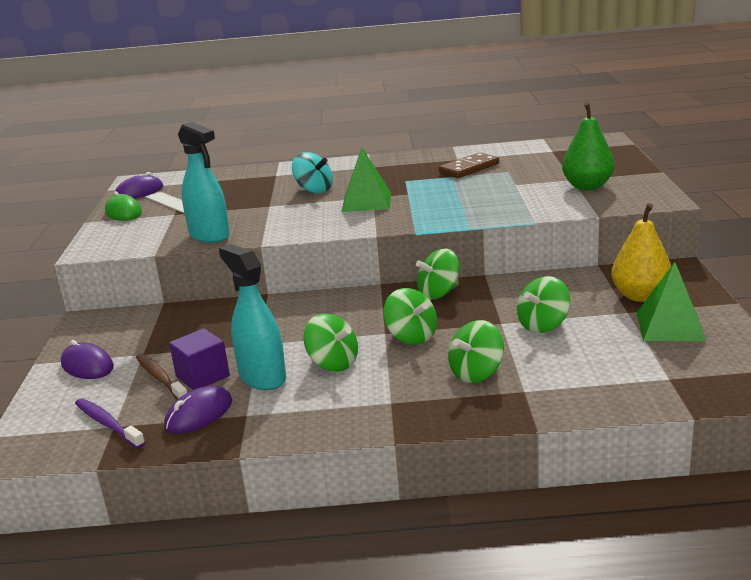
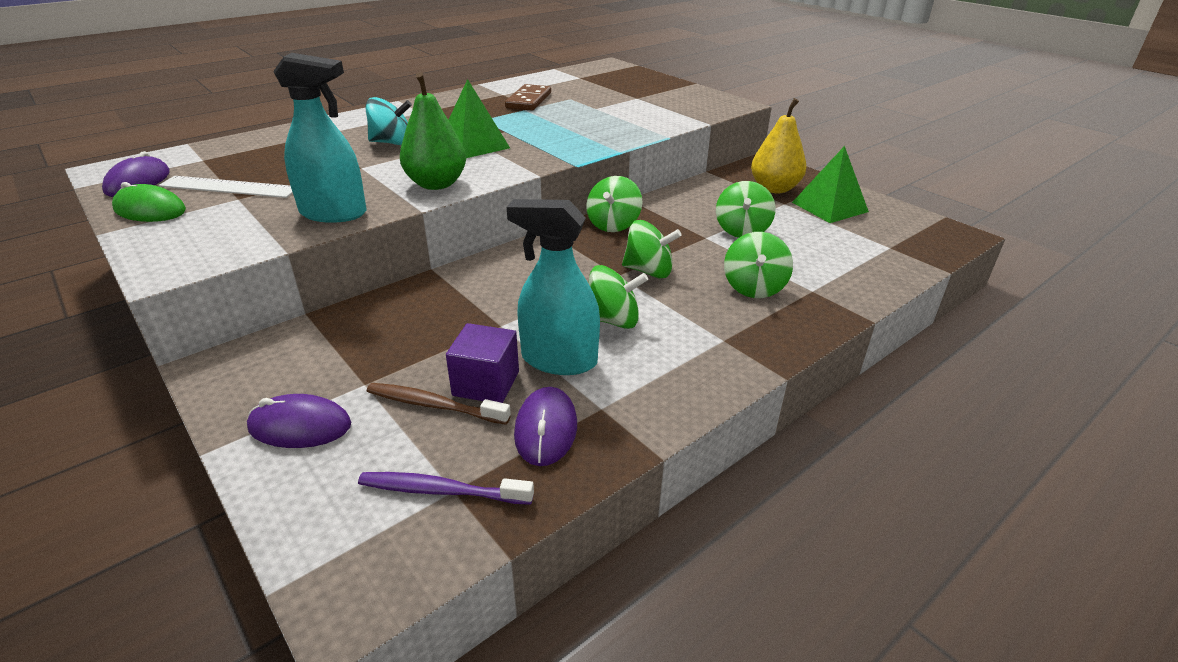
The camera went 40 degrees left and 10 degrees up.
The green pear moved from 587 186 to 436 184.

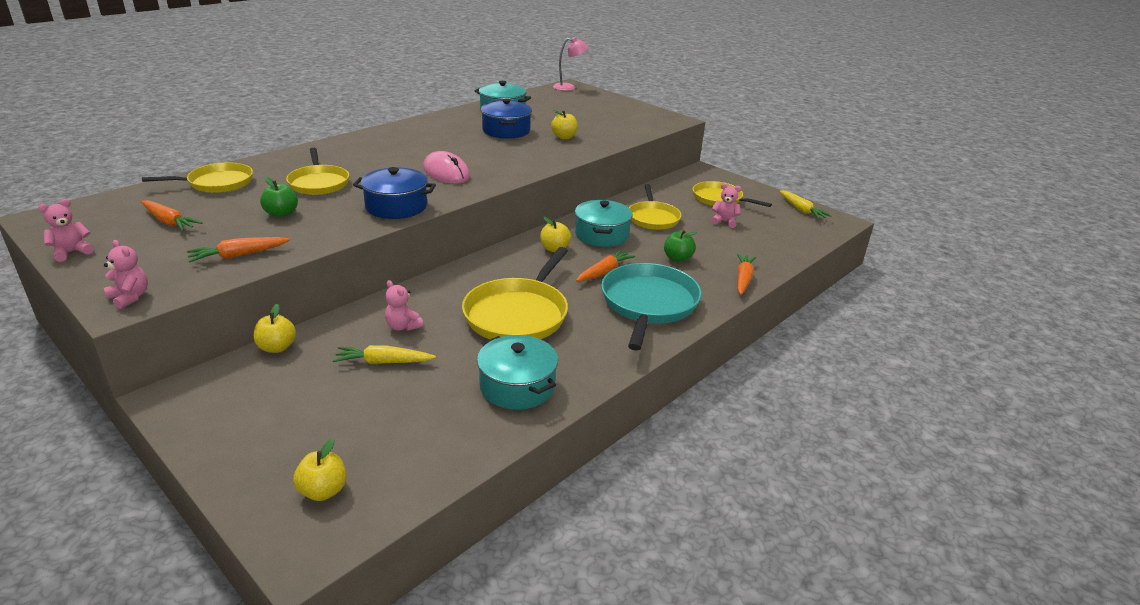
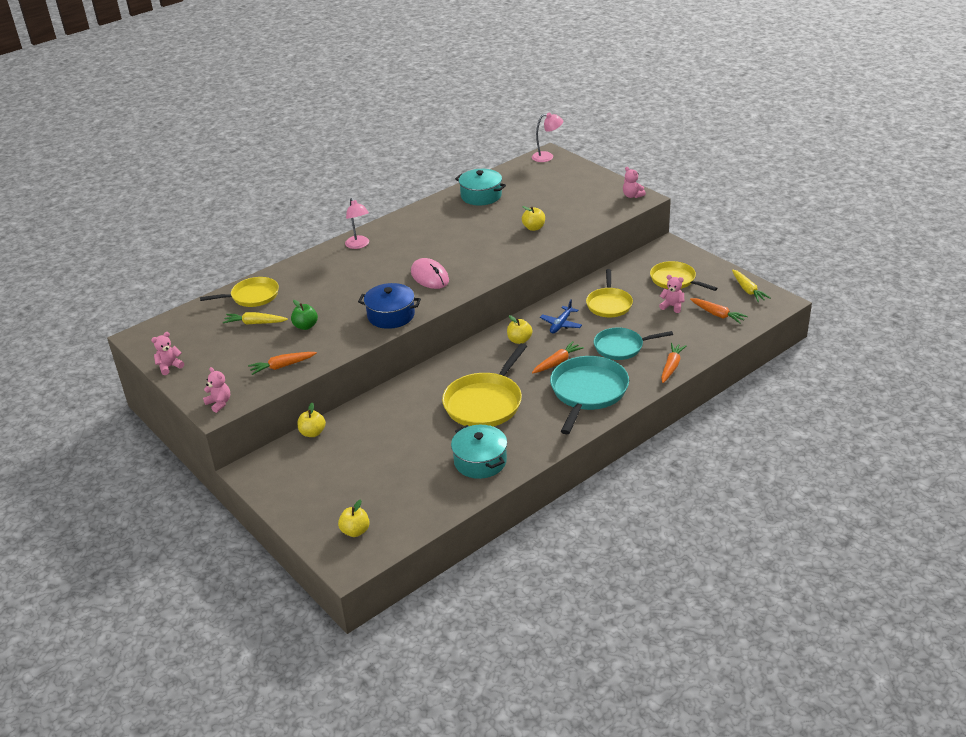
The camera went 10 degrees right and 5 degrees up.
The blue pot at 506 131 disappeared.
The yellow pan at 319 183 disappeared.
The orange carrot moved from 169 222 to 717 314.
The turquoise pot at 601 235 was replaced by the blue plane at 561 324.
The green apple at 677 258 was replaced by the turquoise pan at 621 347.
The pink teddy bear moved from 403 326 to 632 196.
The yellow carrot moved from 383 362 to 255 323.
The pink lamp at 359 245 appeared.

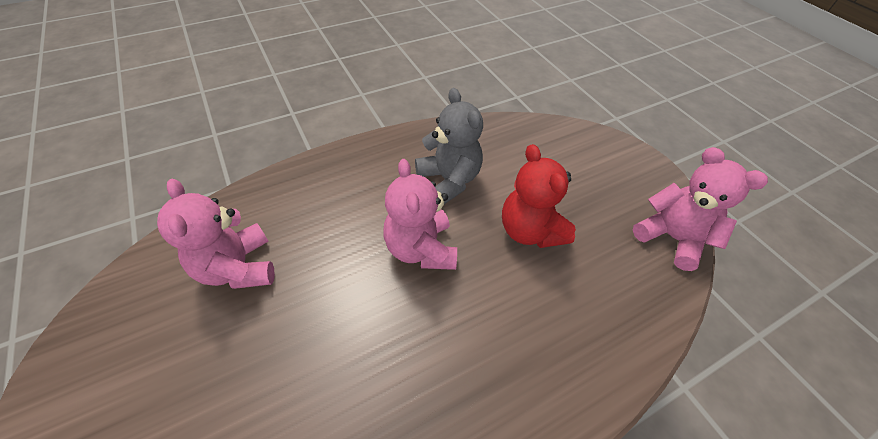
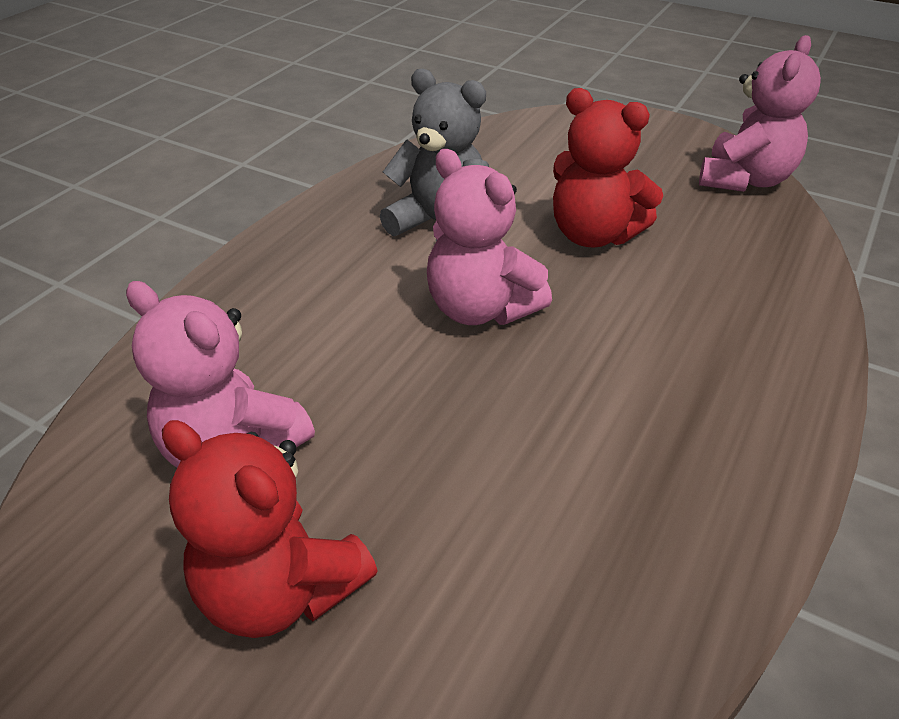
The camera went 30 degrees left and 10 degrees down.
The pink teddy bear at 671 238 turned 105 degrees clockwise.
The red teddy bear at 280 589 appeared.

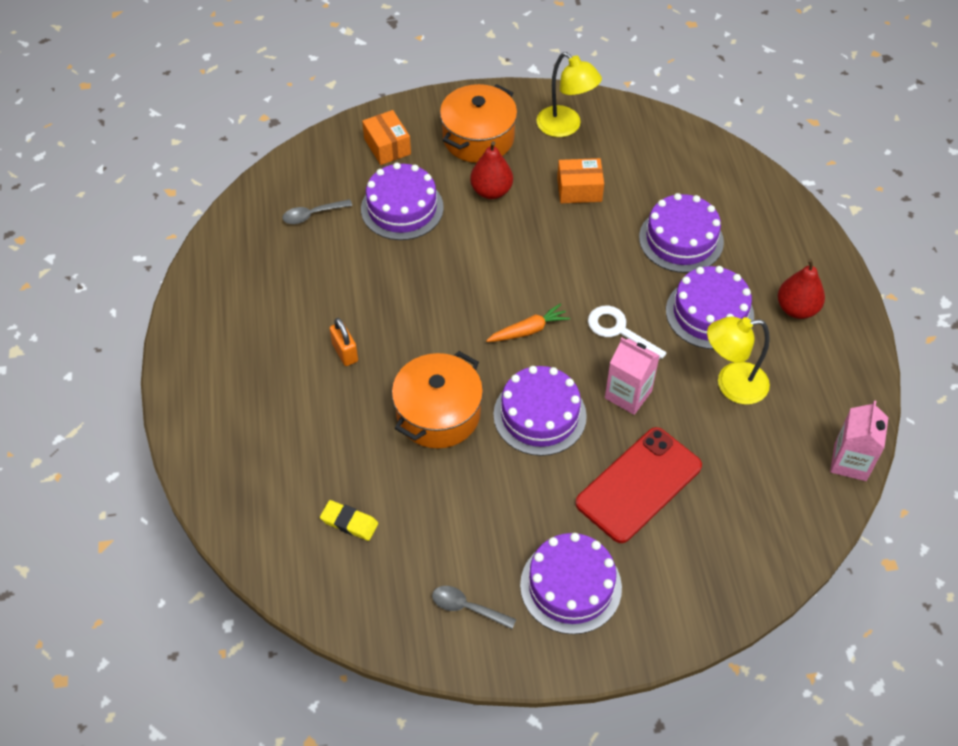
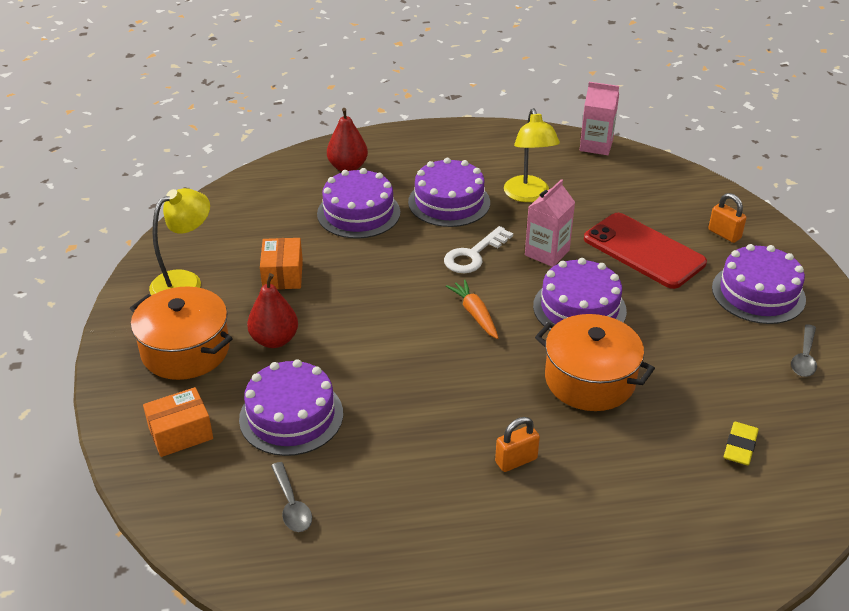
The camera went 90 degrees left and 15 degrees down.
The red pear moved from 796 309 to 348 167.
The orange padlock at 724 234 appeared.

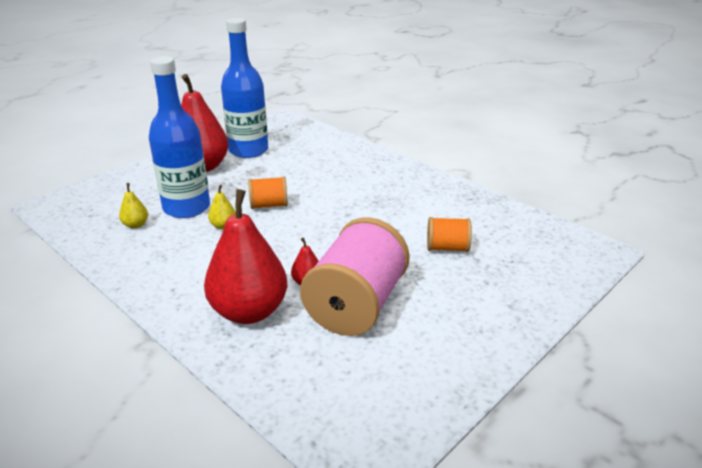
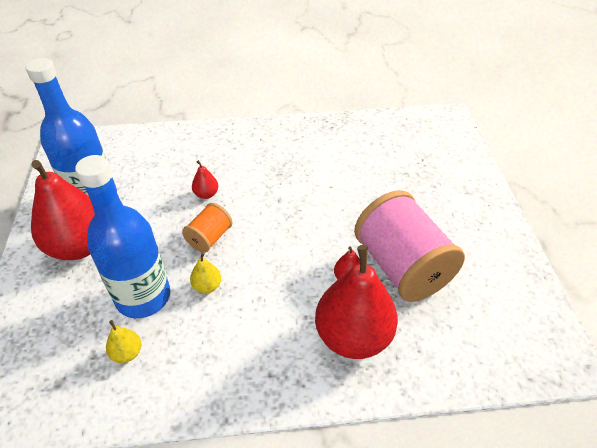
The camera went 50 degrees left and 15 degrees up.
The orange spool at 447 248 disappeared.
The red pear at 206 194 appeared.

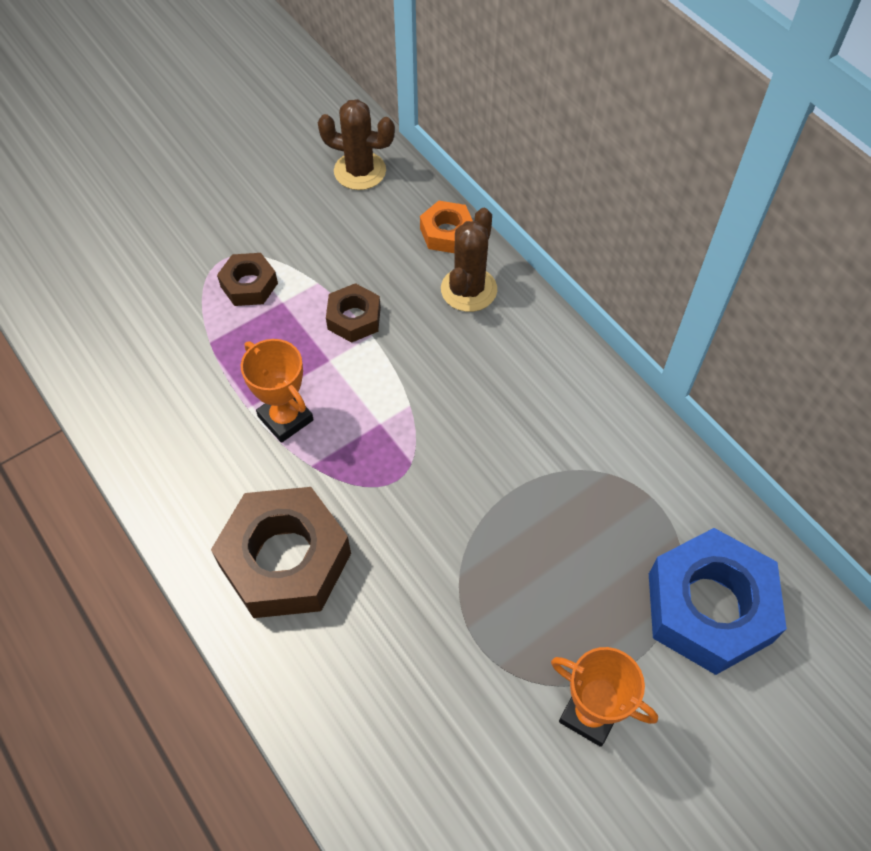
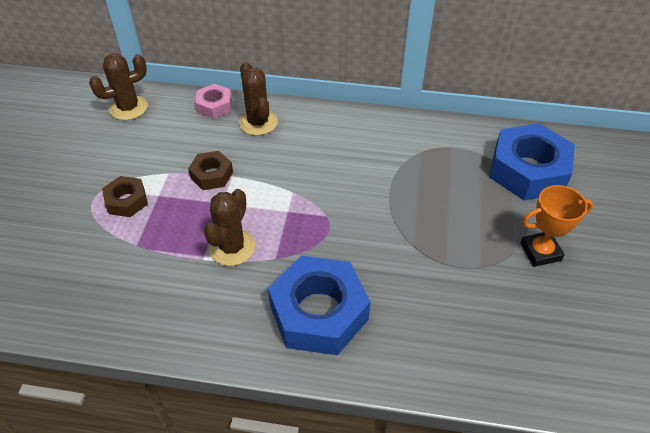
The camera went 45 degrees left and 10 degrees down.
The orange nut at 446 233 became the pink nut at 214 106.
The orange trophy at 285 418 was replaced by the brown cactus at 232 247.
The brown nut at 285 560 became the blue nut at 319 313.

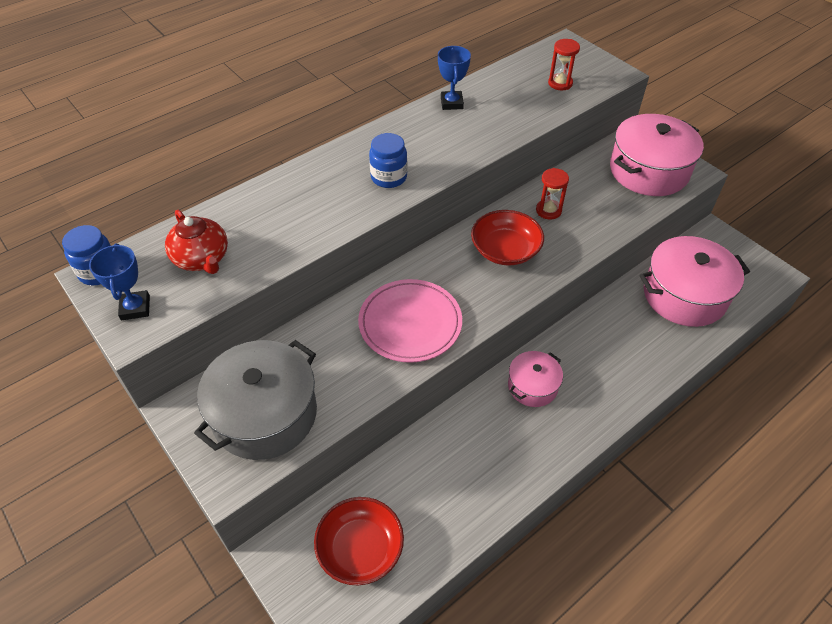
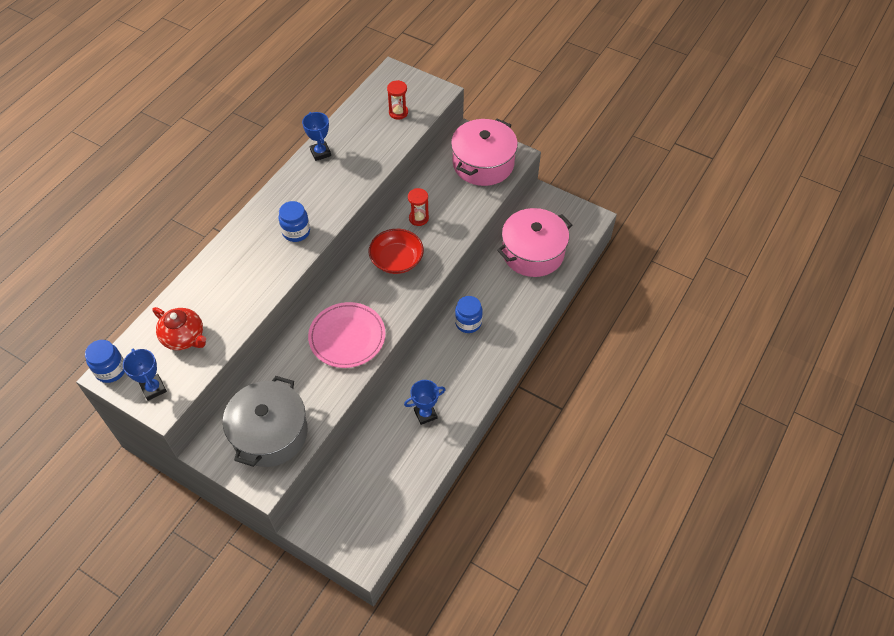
The camera went 20 degrees left and 5 degrees up.
The pink pot at 532 386 disappeared.
The red bowl at 360 548 disappeared.
The blue jar at 468 323 appeared.
The blue trophy at 425 414 appeared.

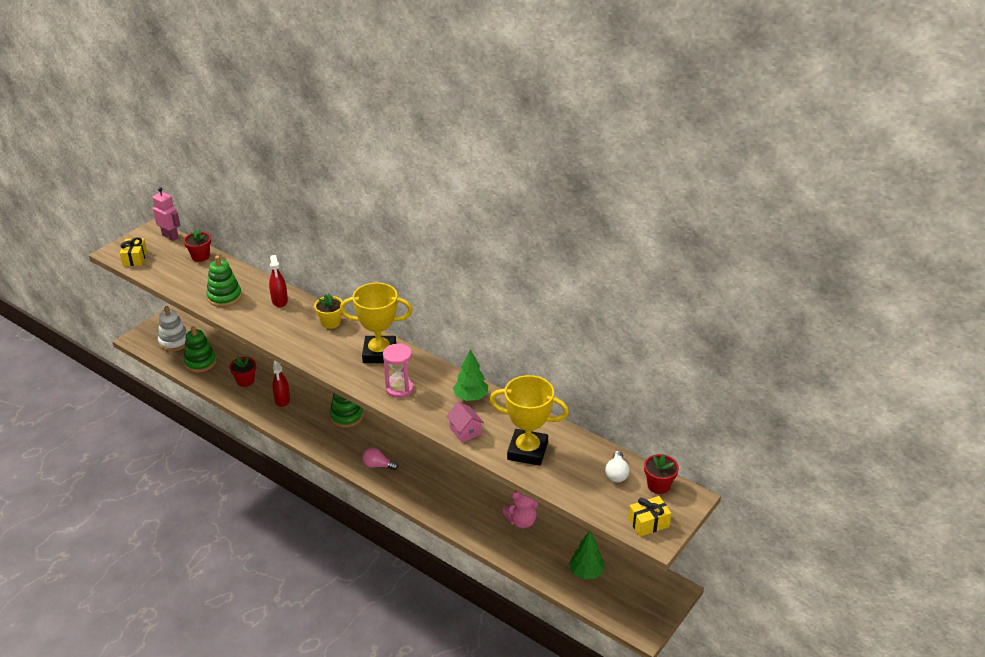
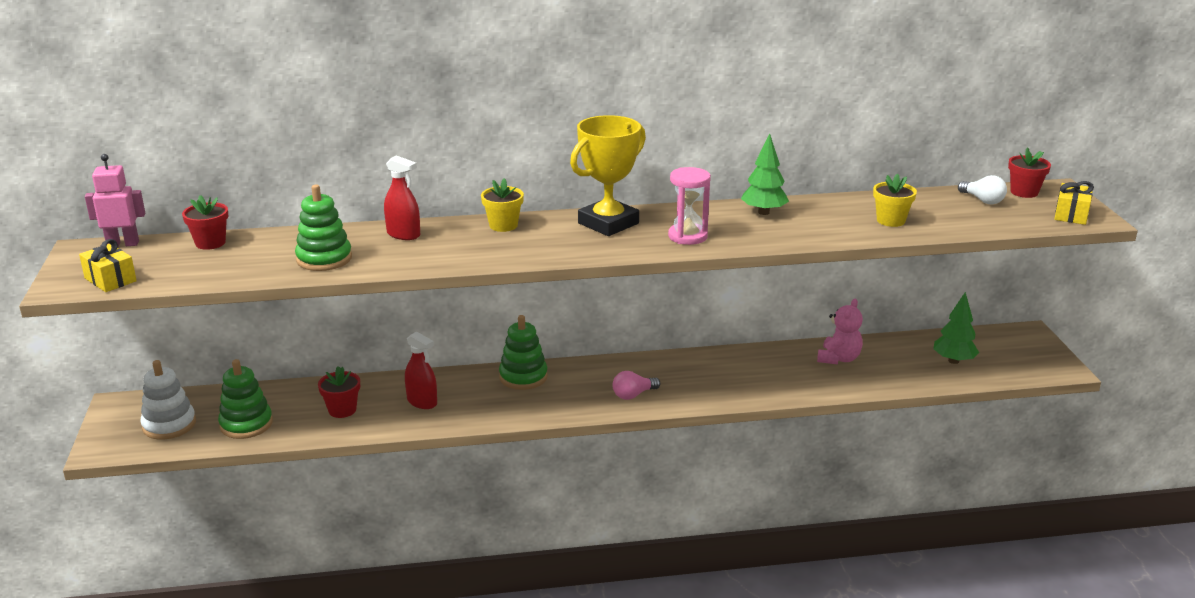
The camera went 45 degrees left and 10 degrees down.
The yellow trophy at 527 451 was replaced by the yellow flower pot at 891 220.
The pink house at 465 431 disappeared.

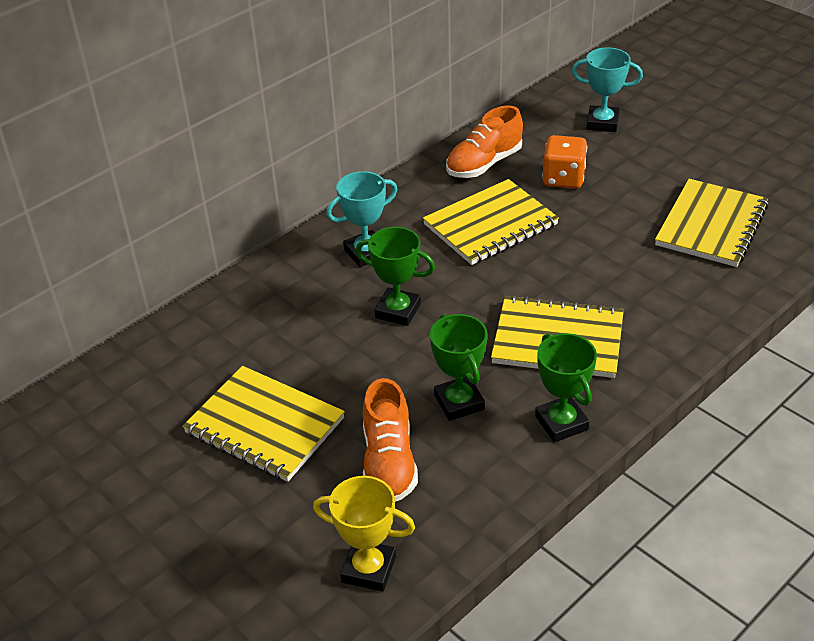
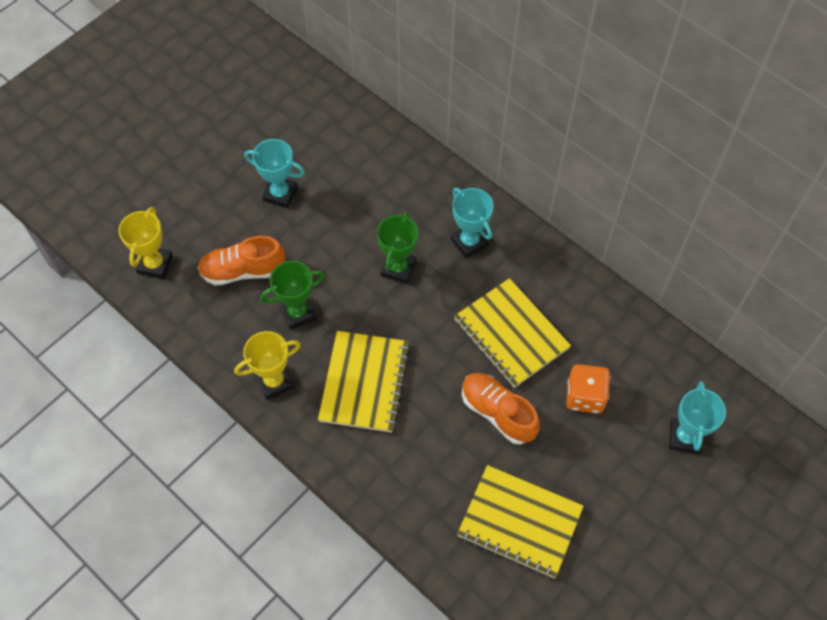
The camera went 85 degrees right and 20 degrees up.
The orange shoe moved from 484 164 to 498 413.
The green trophy at 561 423 became the yellow trophy at 274 381.
The yellow notebook at 264 426 was replaced by the turquoise trophy at 280 194.

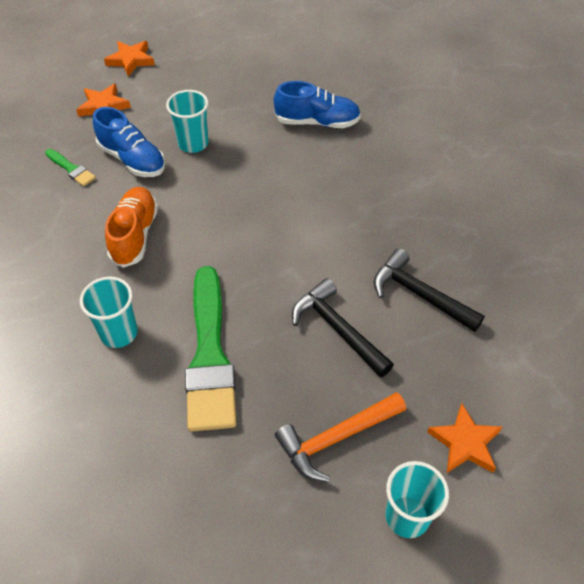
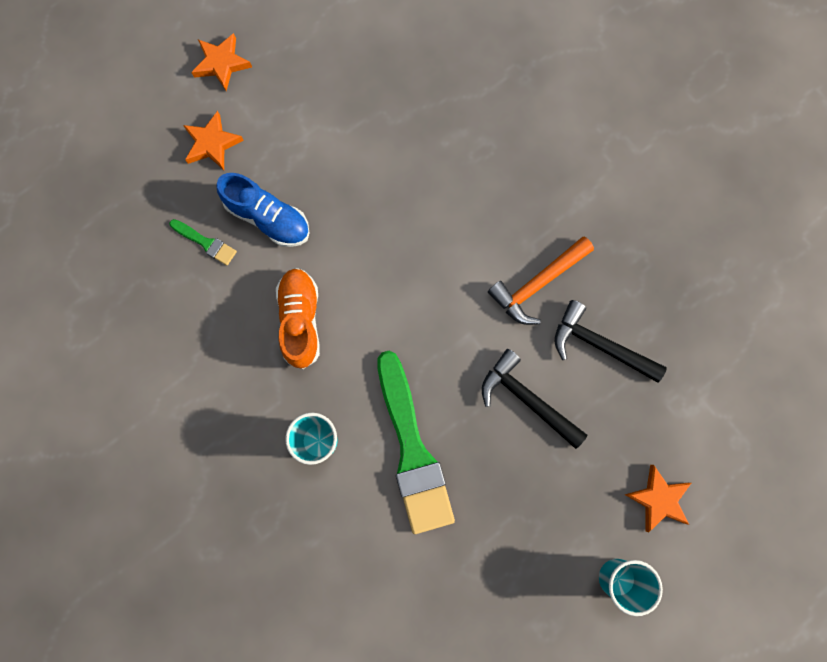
The camera went 10 degrees left and 25 degrees up.
The blue shoe at 317 122 disappeared.
The turquoise cup at 193 143 disappeared.
The orange hammer moved from 336 438 to 537 284.

